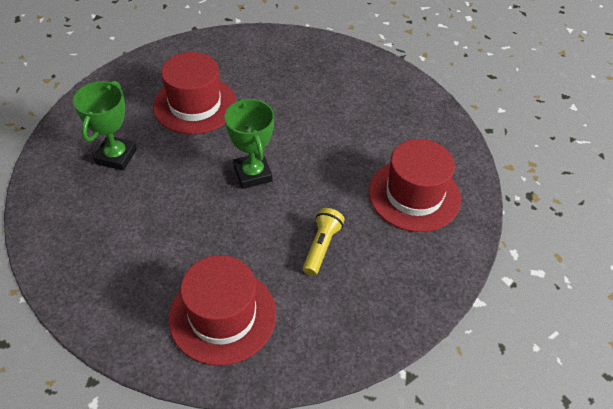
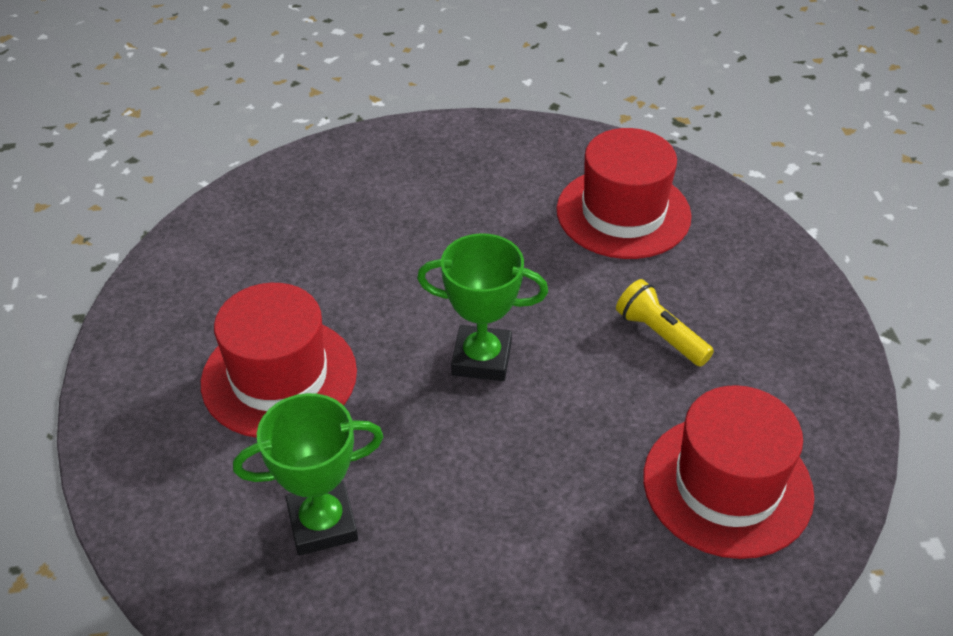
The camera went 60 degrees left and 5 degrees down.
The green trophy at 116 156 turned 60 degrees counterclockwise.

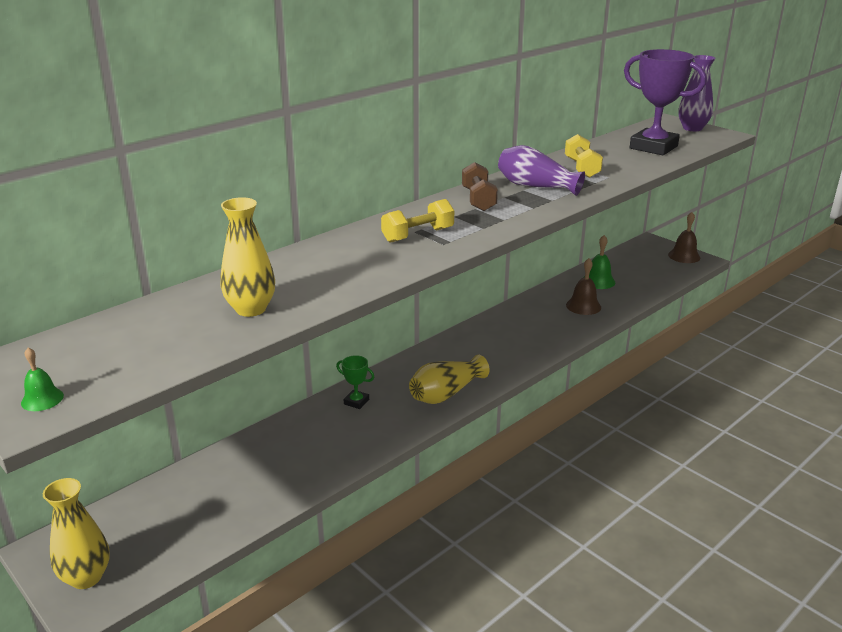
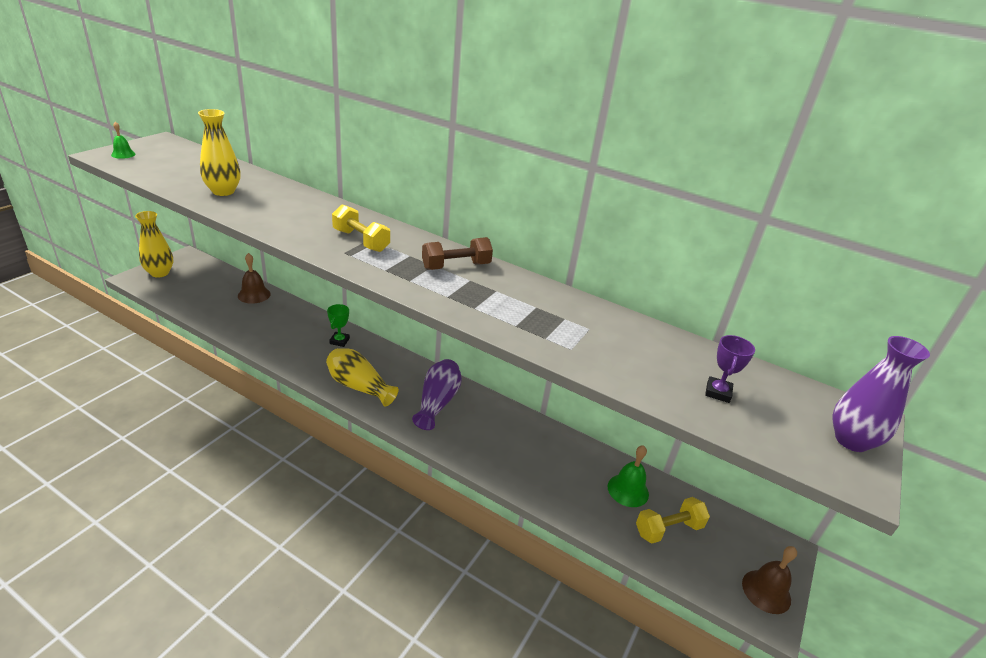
The camera went 70 degrees right and 5 degrees up.
The purple trophy at 653 147 changed to 0.44 times the size.
The yellow dumbbell moved from 582 168 to 668 529.
The purple vase moved from 536 186 to 437 402.
The brown bell moved from 583 306 to 254 295.

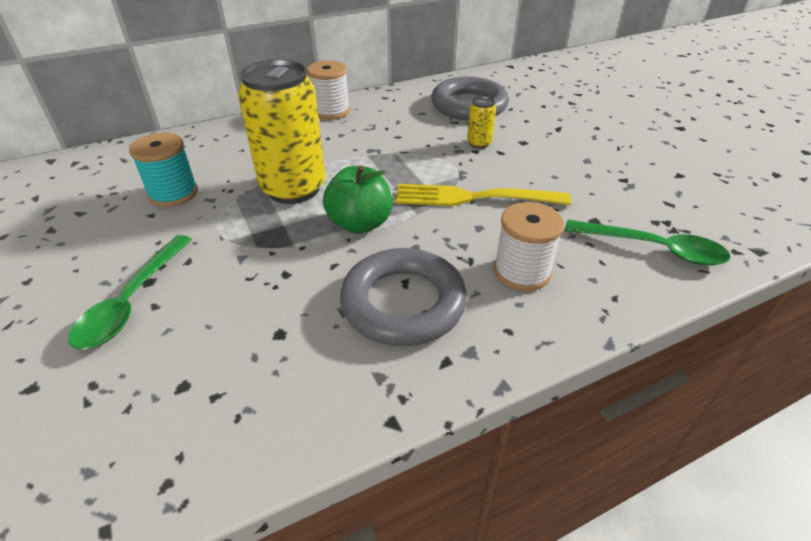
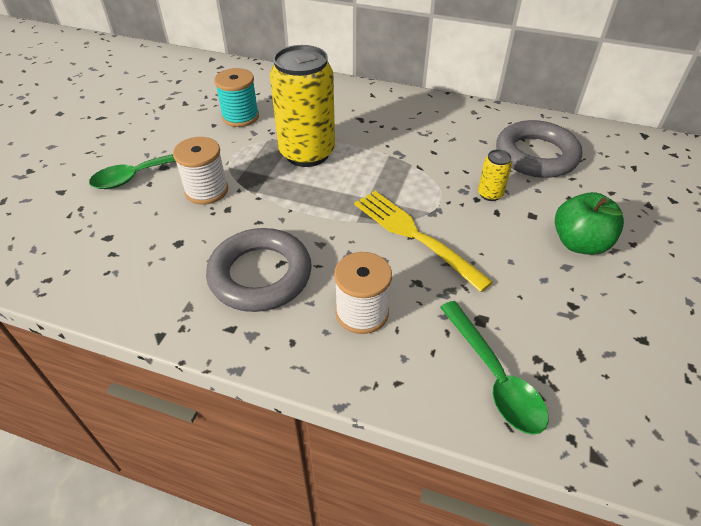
The camera went 45 degrees right and 5 degrees up.
The white spool moved from 331 111 to 206 190.
The green apple moved from 360 224 to 579 243.

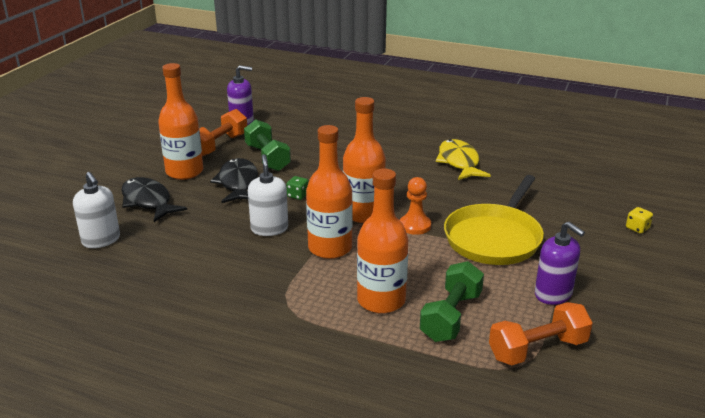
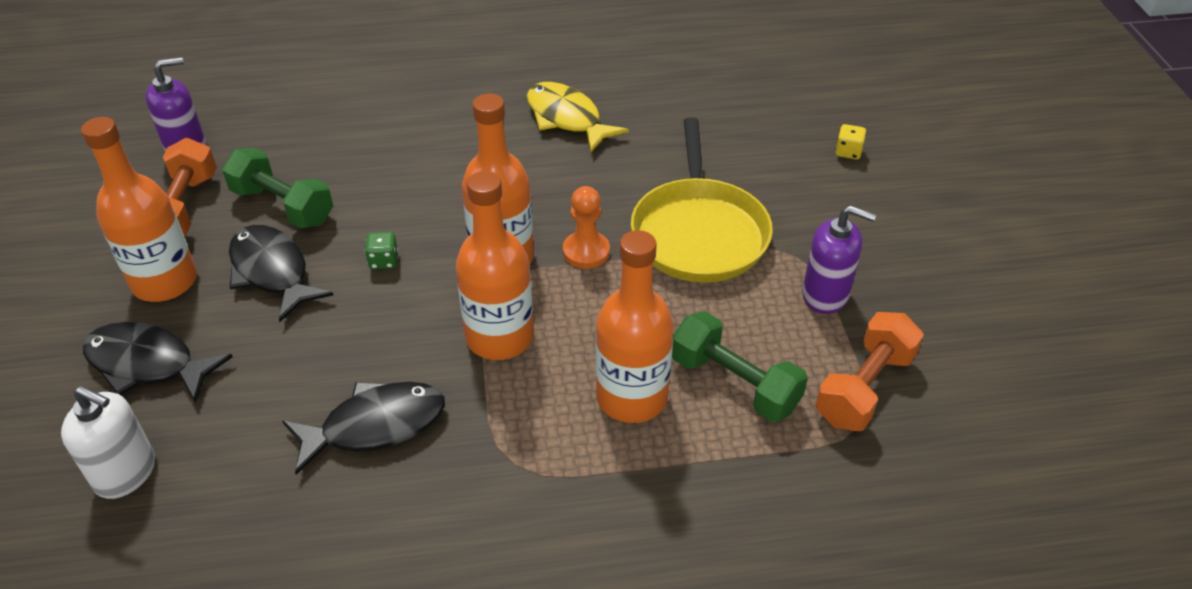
The camera went 30 degrees left and 15 degrees up.
The white soap dispenser at 269 228 disappeared.
The green dumbbell at 451 316 turned 45 degrees counterclockwise.
The black fish at 375 426 appeared.

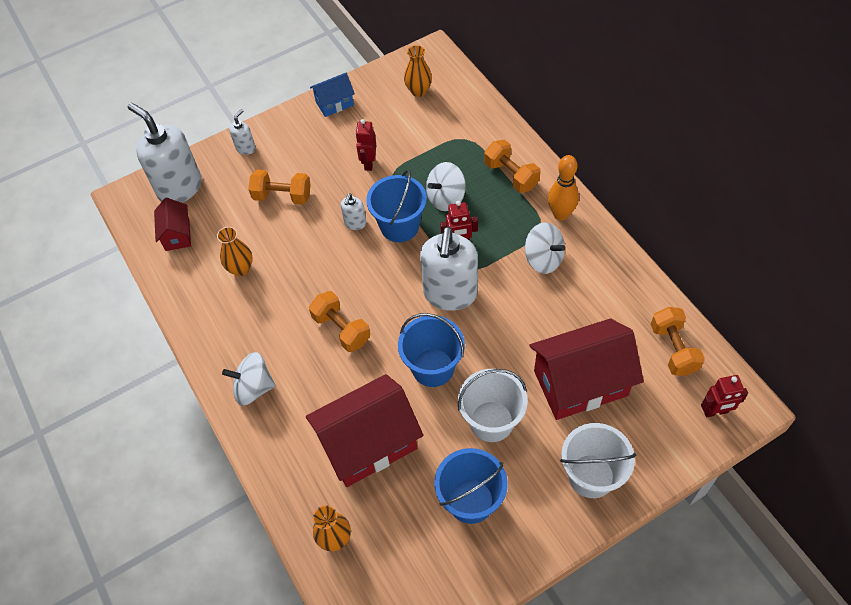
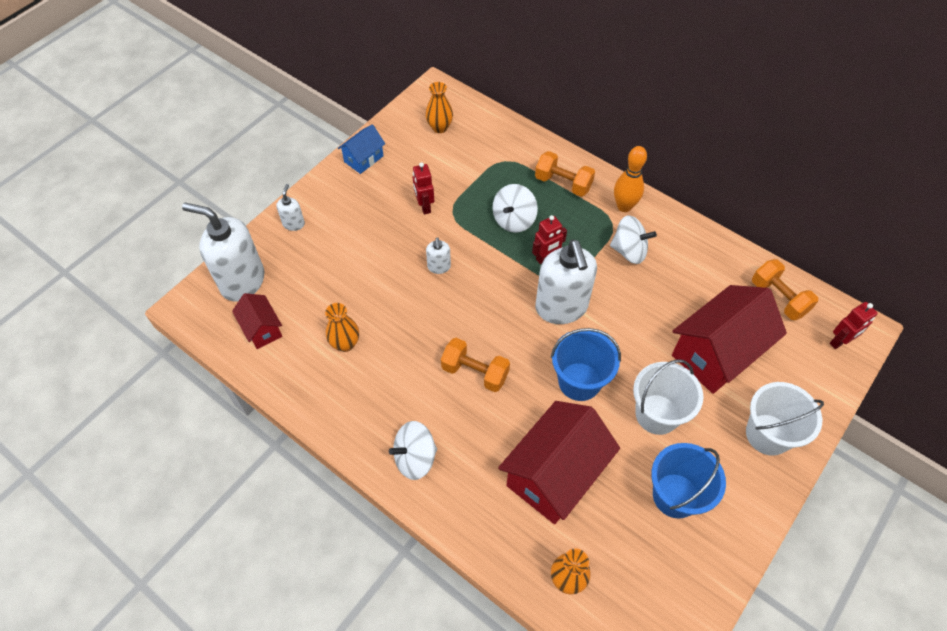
The camera went 25 degrees left and 0 degrees up.
The orange dumbbell at 282 196 disappeared.
The blue bucket at 399 226 disappeared.

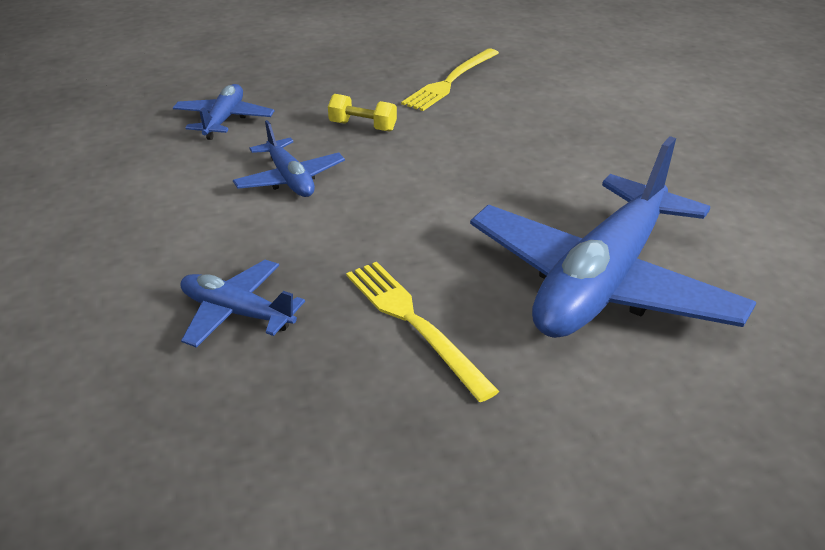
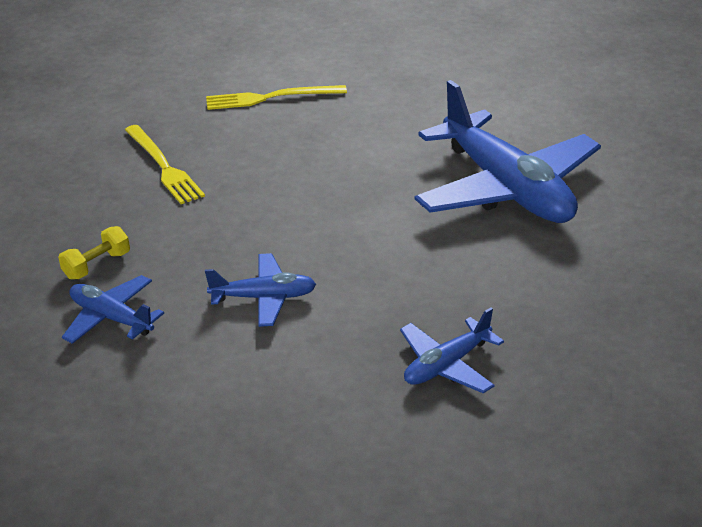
The camera went 65 degrees left and 0 degrees up.
The yellow dumbbell moved from 363 126 to 97 265.
The yellow fork moved from 414 323 to 270 98.

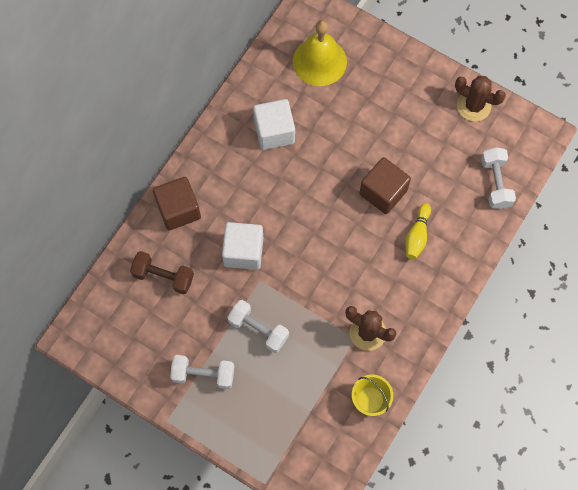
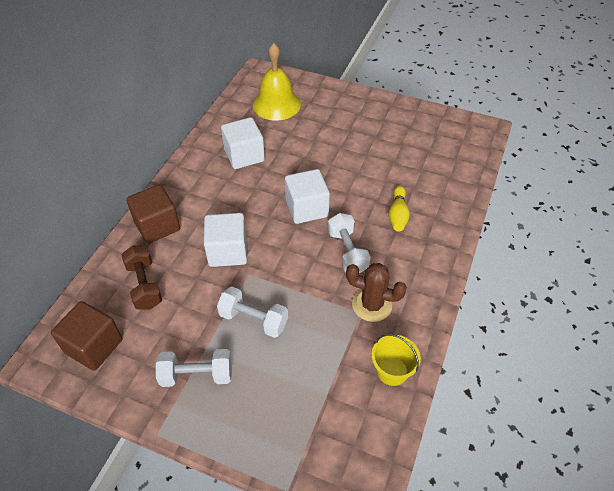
The camera went 10 degrees left and 20 degrees down.
The brown cactus at 473 106 disappeared.
The white dumbbell moved from 495 183 to 347 252.
The brown cube moved from 383 192 to 94 346.
The brown dumbbell at 163 276 turned 60 degrees clockwise.
The white cube at 307 208 appeared.

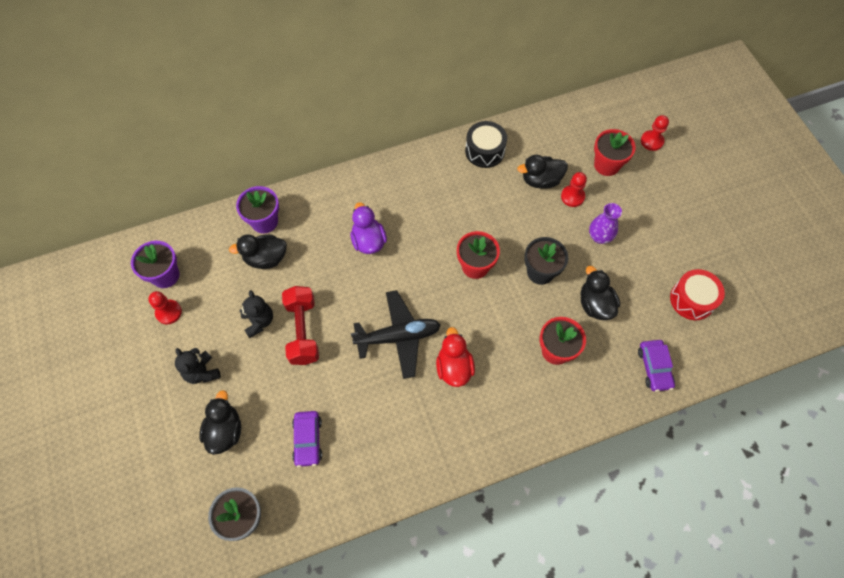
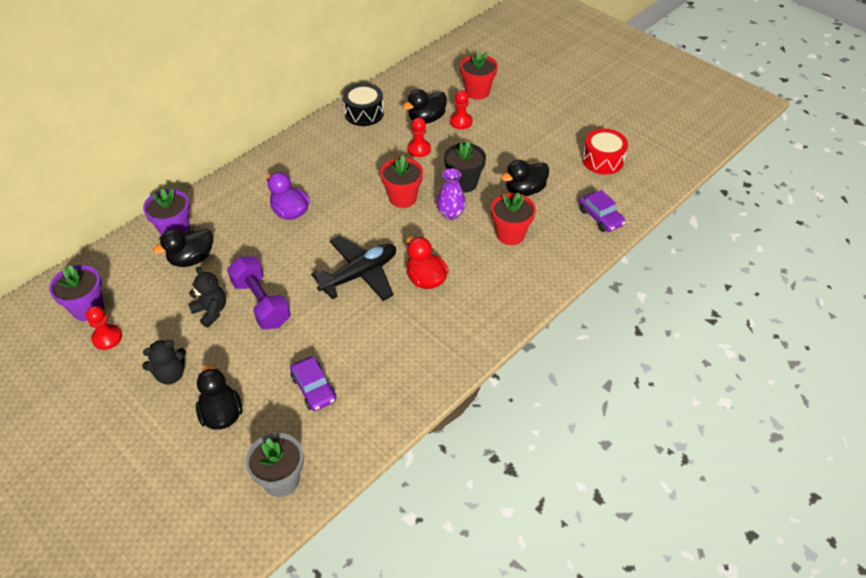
The camera went 25 degrees left and 15 degrees down.
The red pawn moved from 652 141 to 419 149.
The purple vase moved from 599 237 to 450 214.
The black duck at 595 304 turned 75 degrees counterclockwise.
The red dumbbell at 303 331 became the purple dumbbell at 261 303.
The black teddy bear at 202 372 turned 60 degrees counterclockwise.

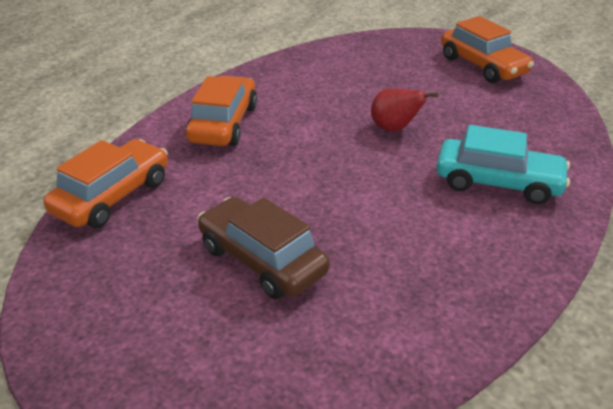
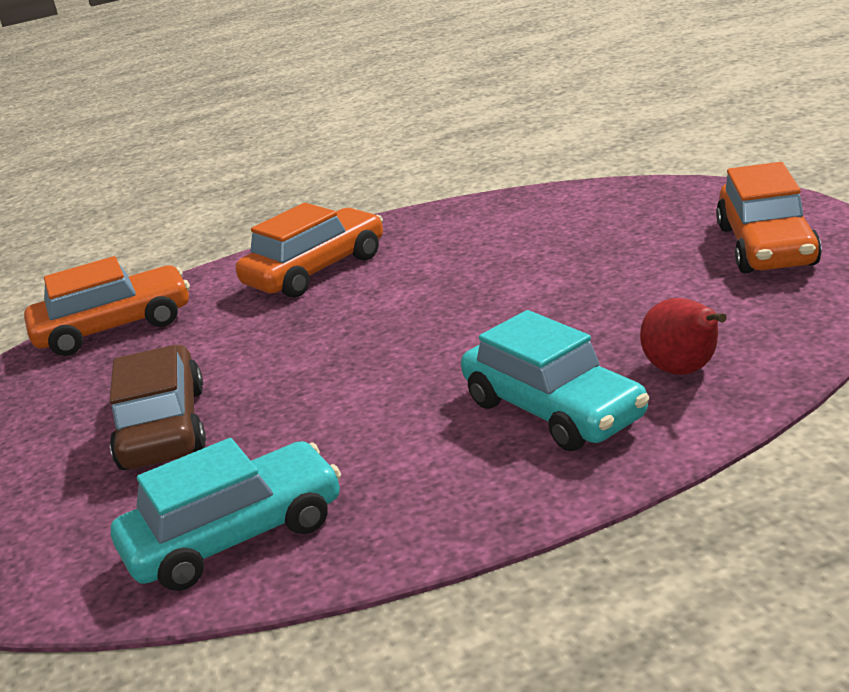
The camera went 40 degrees right and 10 degrees down.
The red pear moved from 394 129 to 685 371.
The turquoise car at 235 537 appeared.

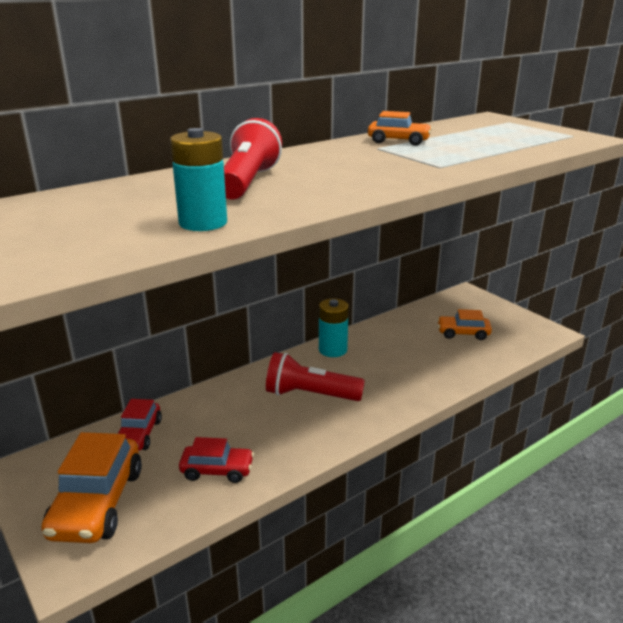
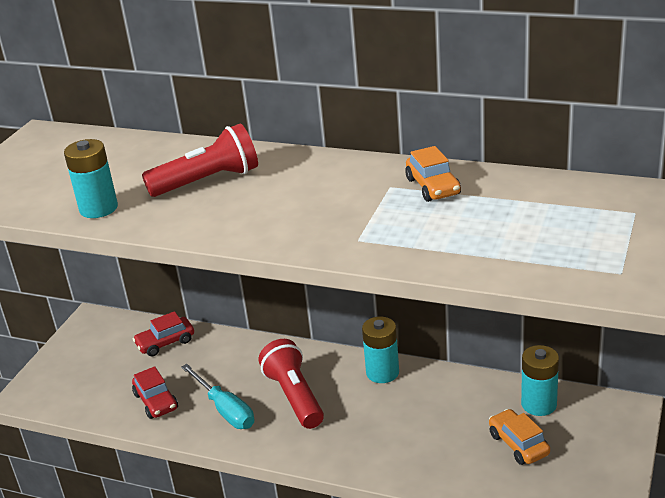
The camera went 60 degrees right and 5 degrees up.
The orange car at 97 503 disappeared.
The turquoise battery at 539 404 appeared.
The turquoise screwdriver at 225 410 appeared.

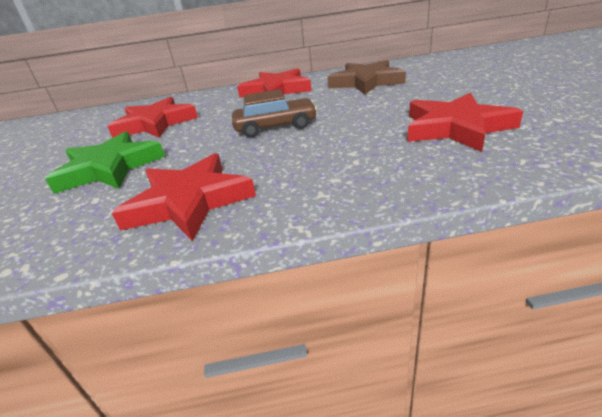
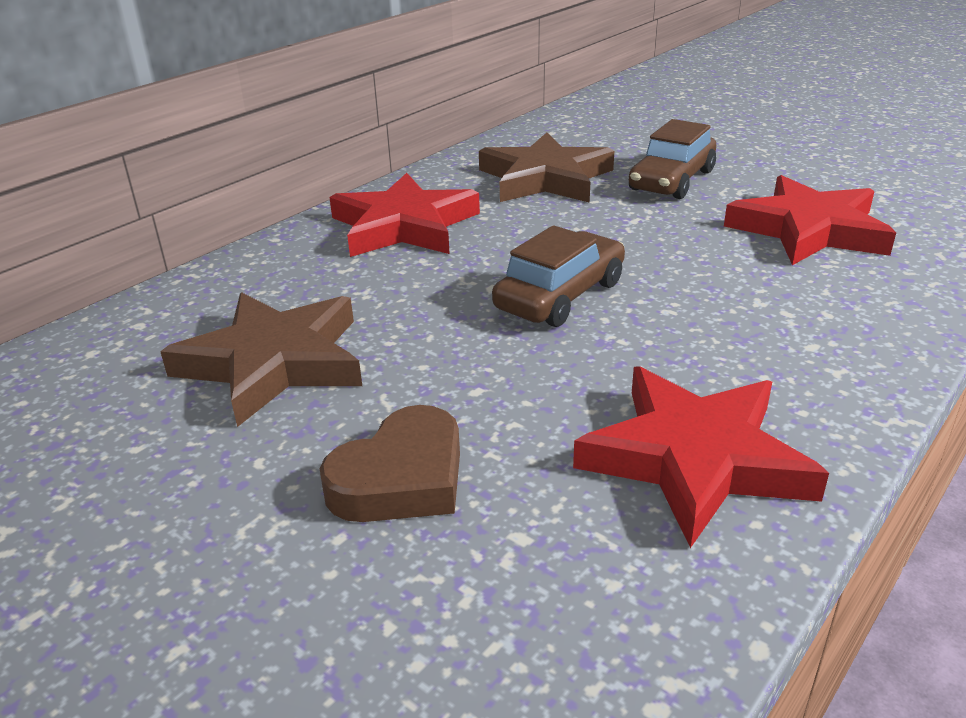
The camera went 45 degrees left and 0 degrees up.
The red star at 155 123 became the brown star at 274 362.
The green star at 110 168 was replaced by the brown heart at 401 478.
The brown car at 671 180 appeared.

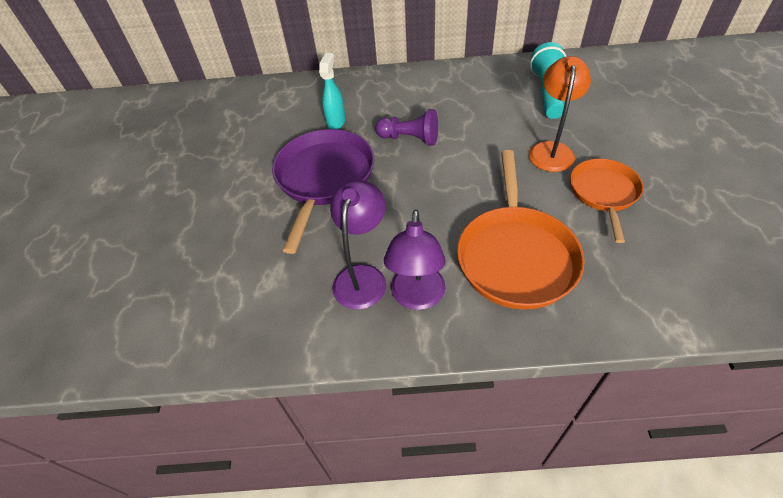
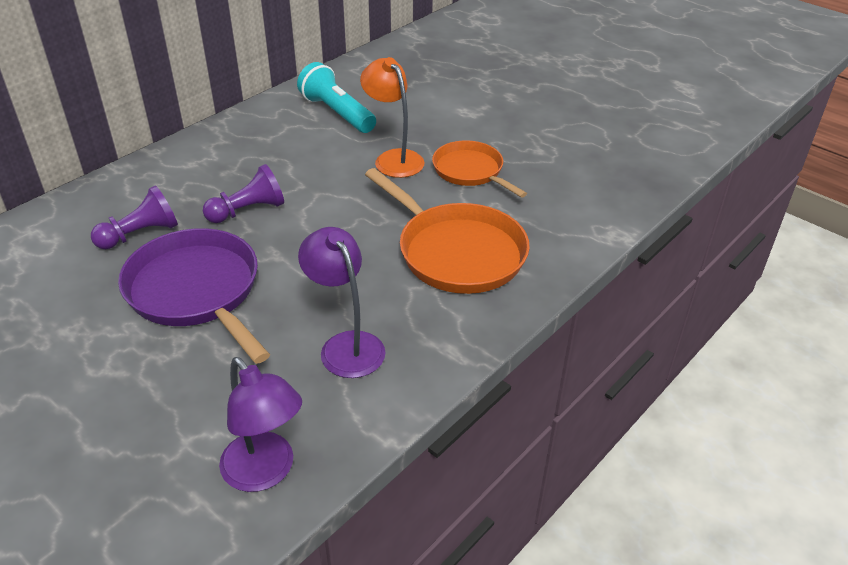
The camera went 50 degrees left and 10 degrees down.
The turquoise spray bottle at 336 122 was replaced by the purple pawn at 140 234.
The purple lamp moved from 417 297 to 265 472.

